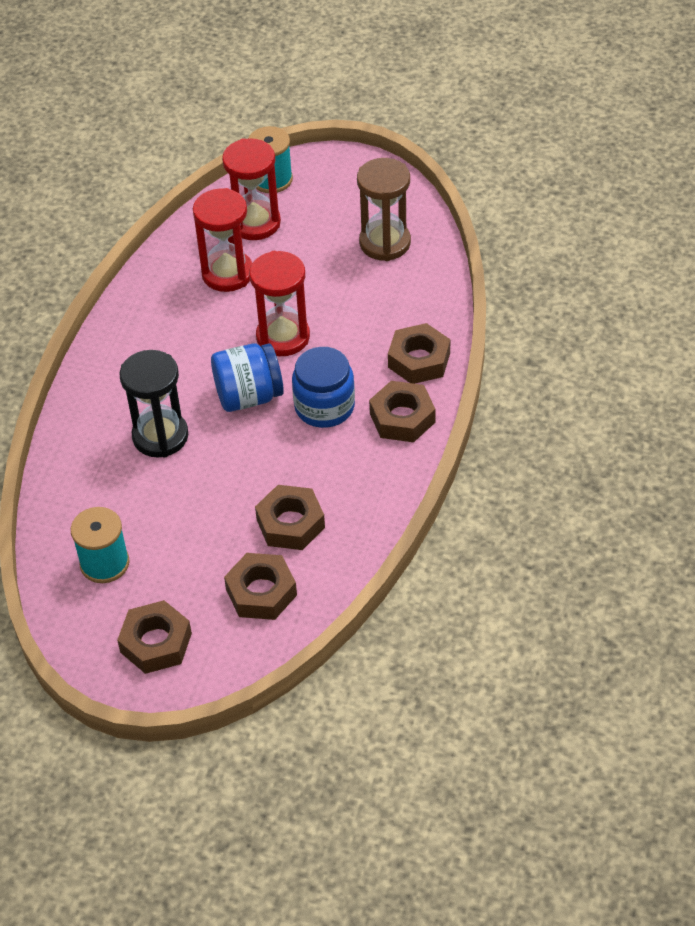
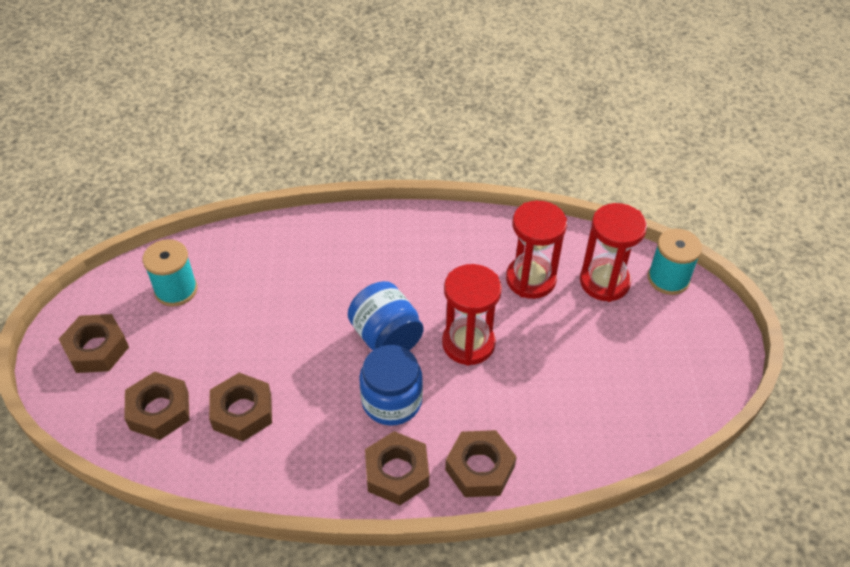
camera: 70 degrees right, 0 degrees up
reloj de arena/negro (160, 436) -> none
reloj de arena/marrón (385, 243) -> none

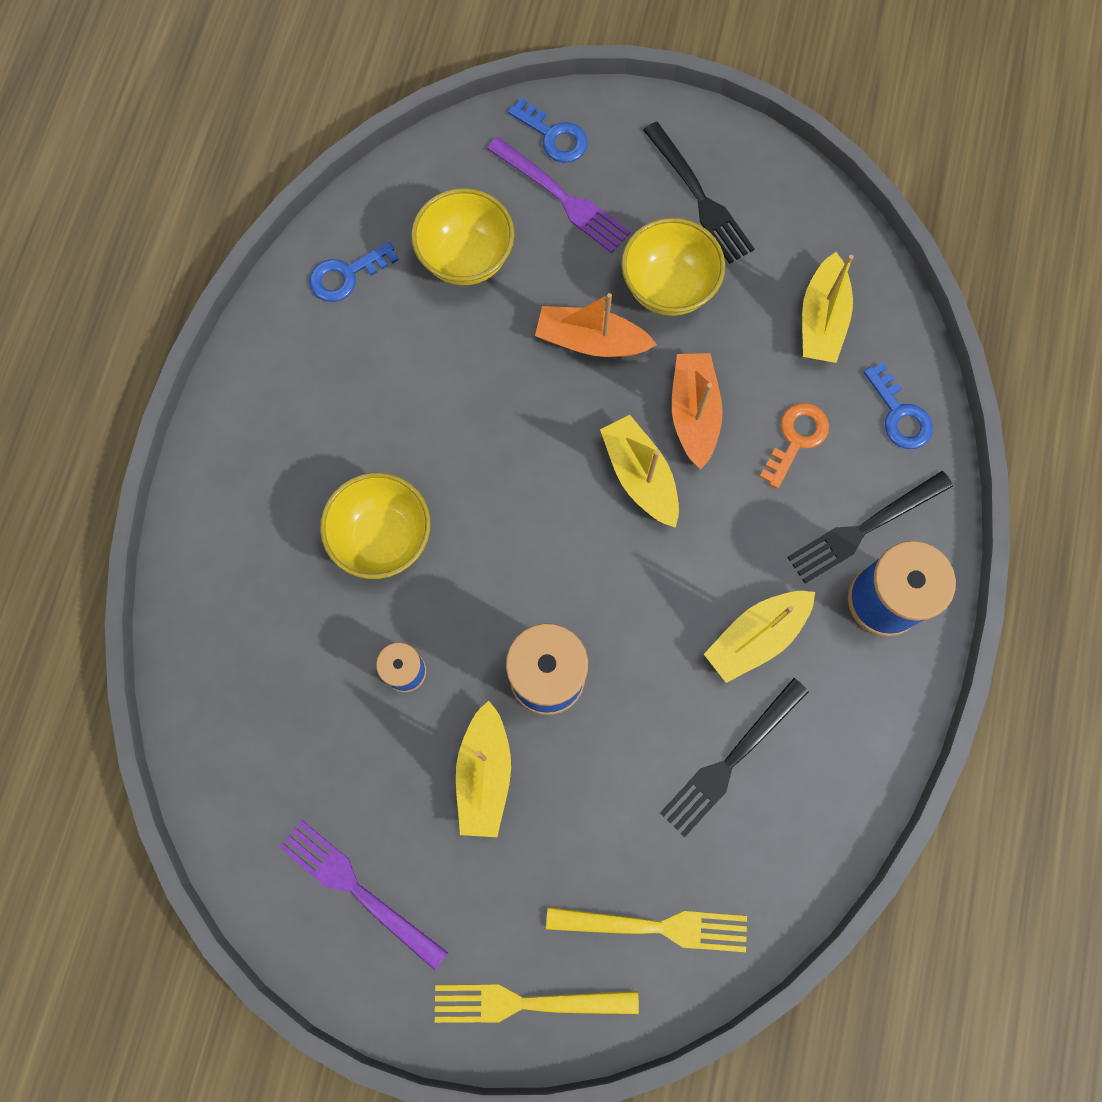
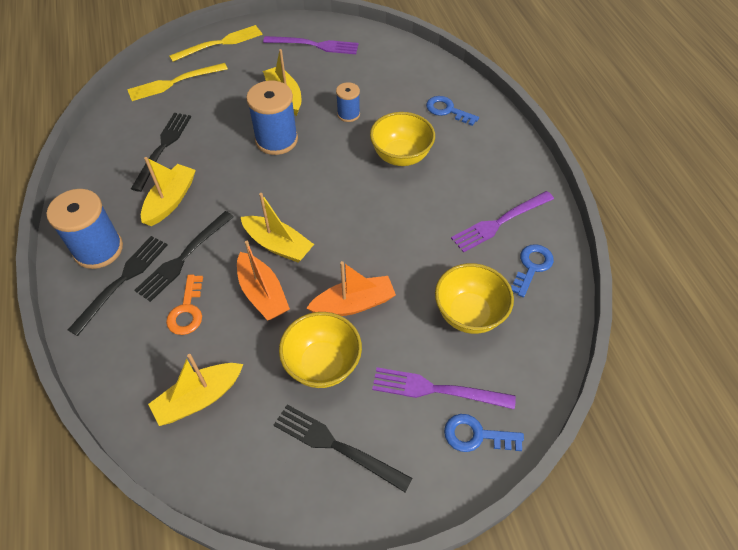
camera: 150 degrees right, 20 degrees down
none -> tenedor/negro (183, 258)
barco/amarillo (821, 320) -> barco/amarillo (199, 398), 105 degrees counterclockwise
llave/azul (899, 414) -> llave/azul (447, 110), shifted
none -> tenedor/morado (500, 222)

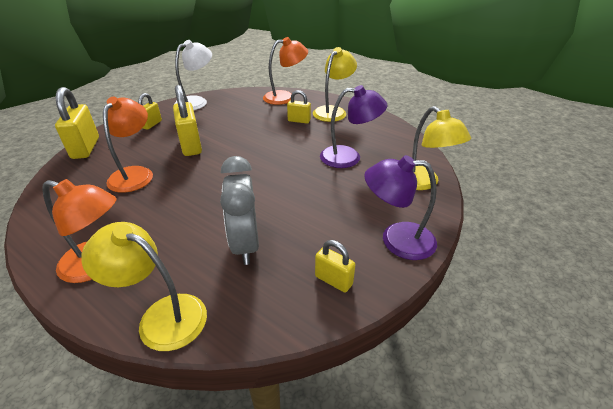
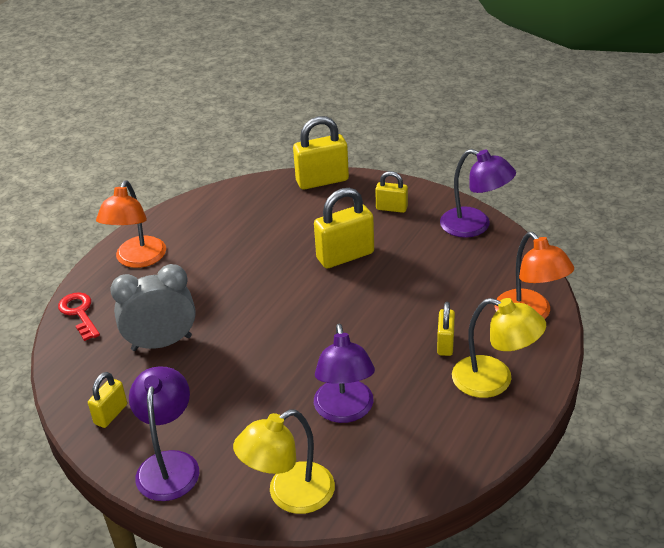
camera: 85 degrees right, 0 degrees up
lámpara/amarillo (161, 316) -> llave/rojo (79, 313)
lámpara/blanco (196, 101) -> lámpara/morado (475, 226)
lámpara/naranja (135, 174) -> none

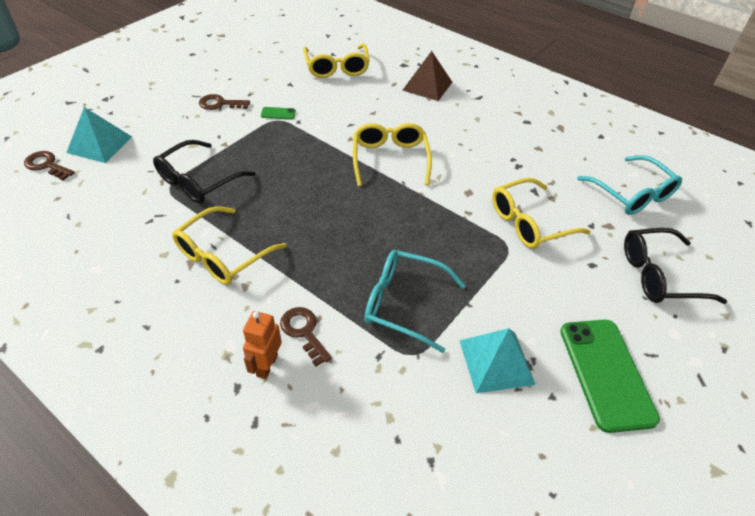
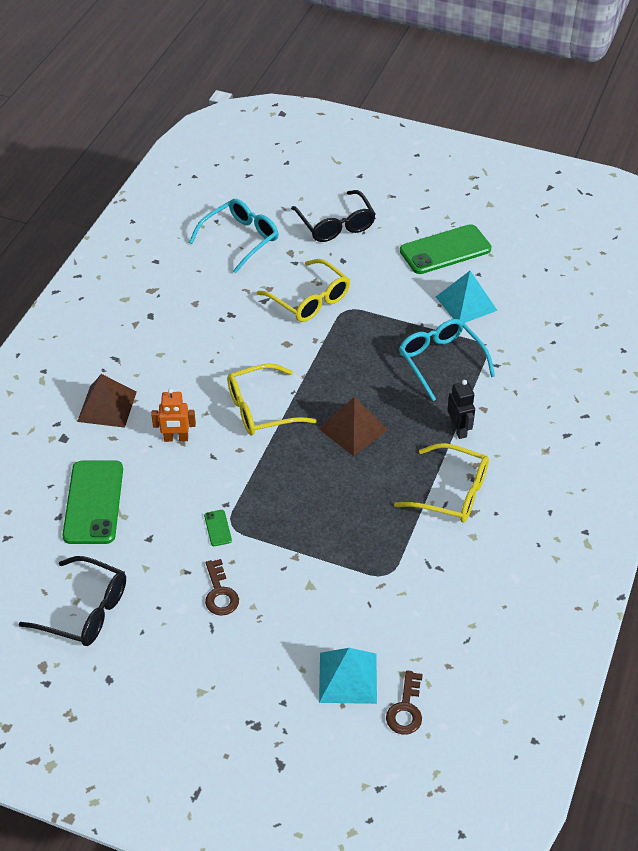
camera: 105 degrees left, 0 degrees up
gafas/negro (198, 181) -> gafas/negro (85, 610), shifted
gafas/amarillo (336, 68) -> móvil/verde (93, 502)
robot/naranja (266, 365) -> robot/naranja (176, 438), shifted
none -> pirámide/marrón (353, 429)
gafas/turquesa (403, 303) -> gafas/turquesa (441, 361), 150 degrees clockwise
none -> robot/negro (459, 429)
llave/marrón (304, 332) -> none

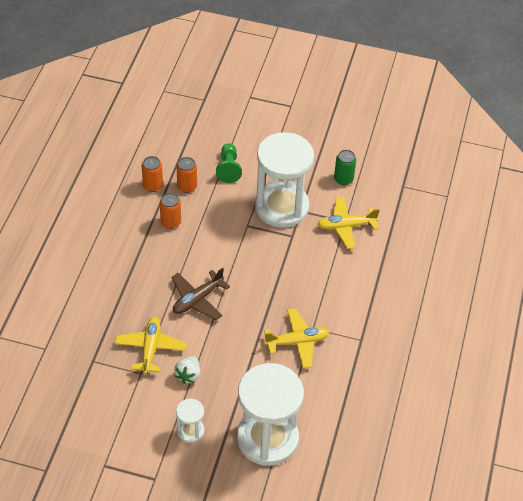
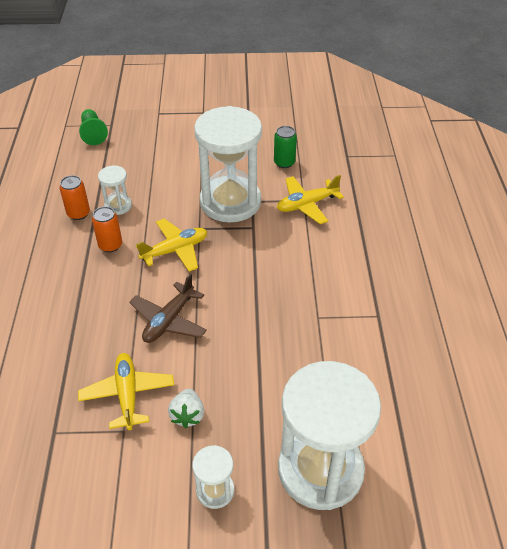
camera: 15 degrees left, 5 degrees down
peón/verde (228, 168) -> peón/verde (93, 133), shifted
lata/naranja (187, 186) -> reloj de arena/blanco (118, 206)
avión/amarillo (297, 342) -> avión/amarillo (175, 250), shifted

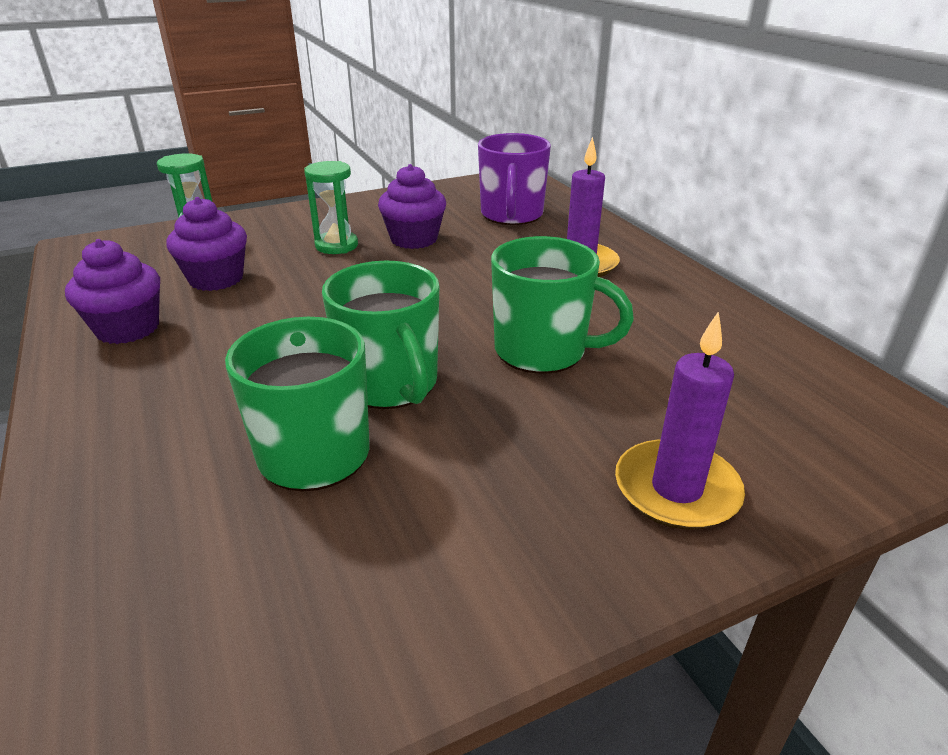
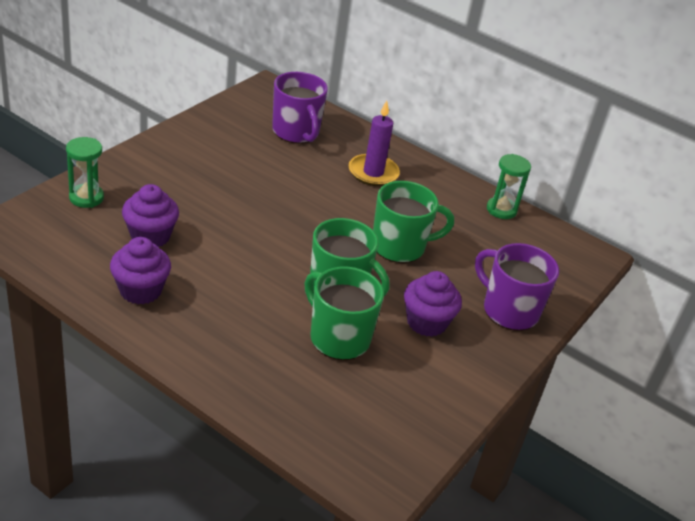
camera: 35 degrees left, 5 degrees up
magdalena/morado (414, 239) -> magdalena/morado (426, 322), shifted
vela/morado (676, 489) -> taza/morado (508, 310)
reloj de arena/verde (336, 245) -> reloj de arena/verde (501, 210), shifted

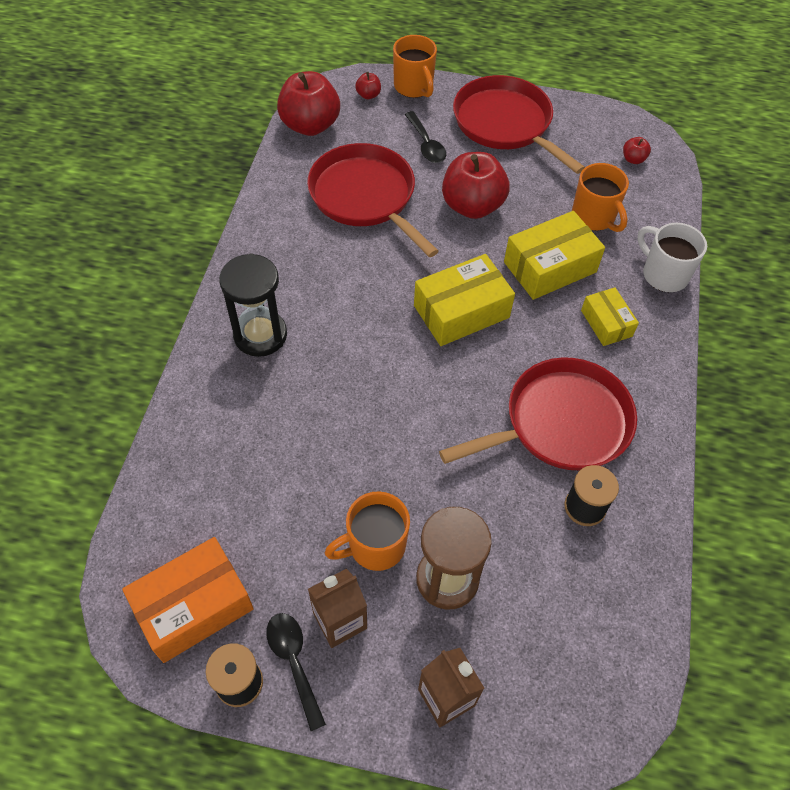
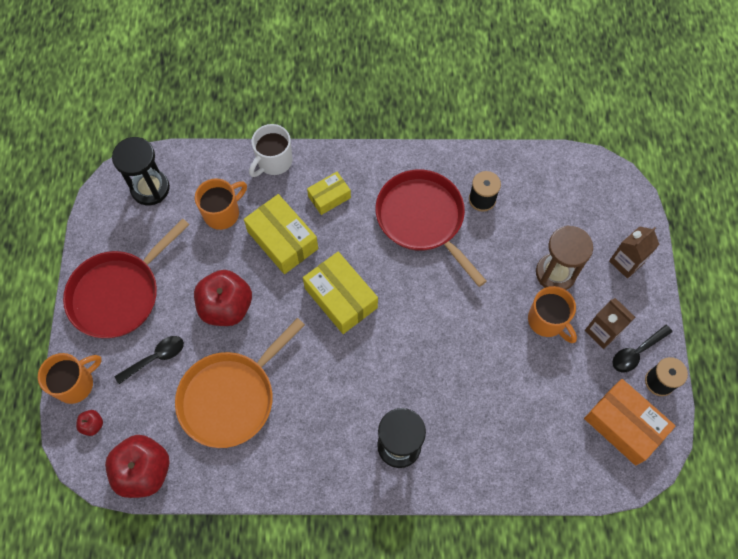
camera: 100 degrees left, 10 degrees up
manzana/rojo (633, 159) -> reloj de arena/negro (150, 188)
sartén/rojo (365, 196) -> sartén/naranja (231, 397)

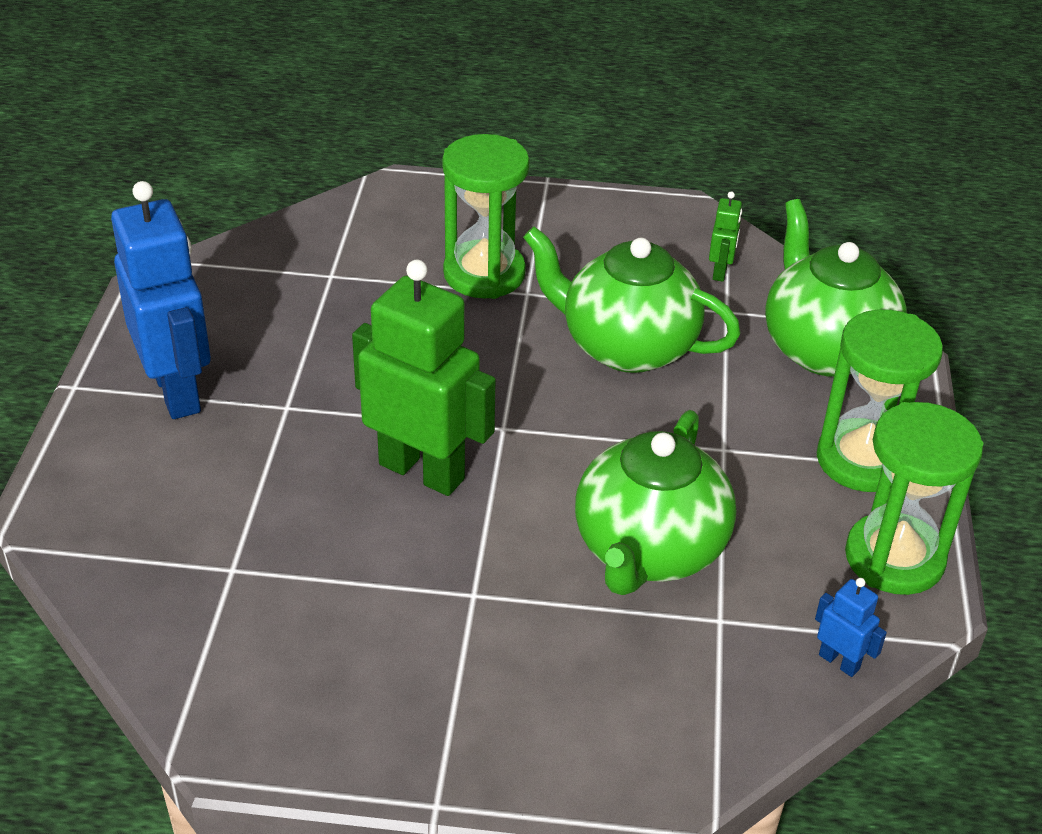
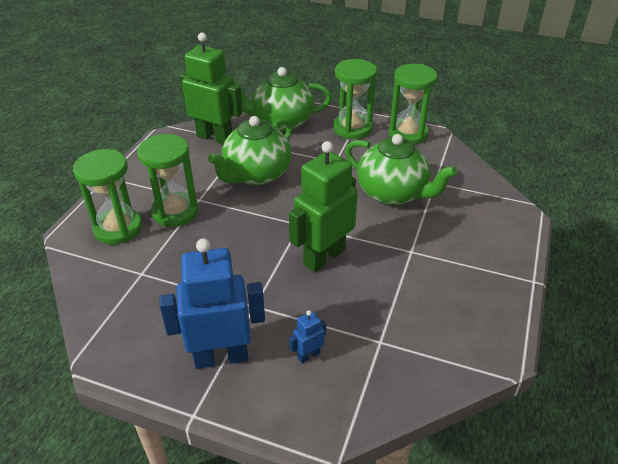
camera: 75 degrees left, 0 degrees up
none -> reloj de arena/verde (118, 228)
robot/verde (720, 272) -> robot/verde (215, 137), x2.34
robot/azul (839, 662) -> robot/azul (308, 355), shifted

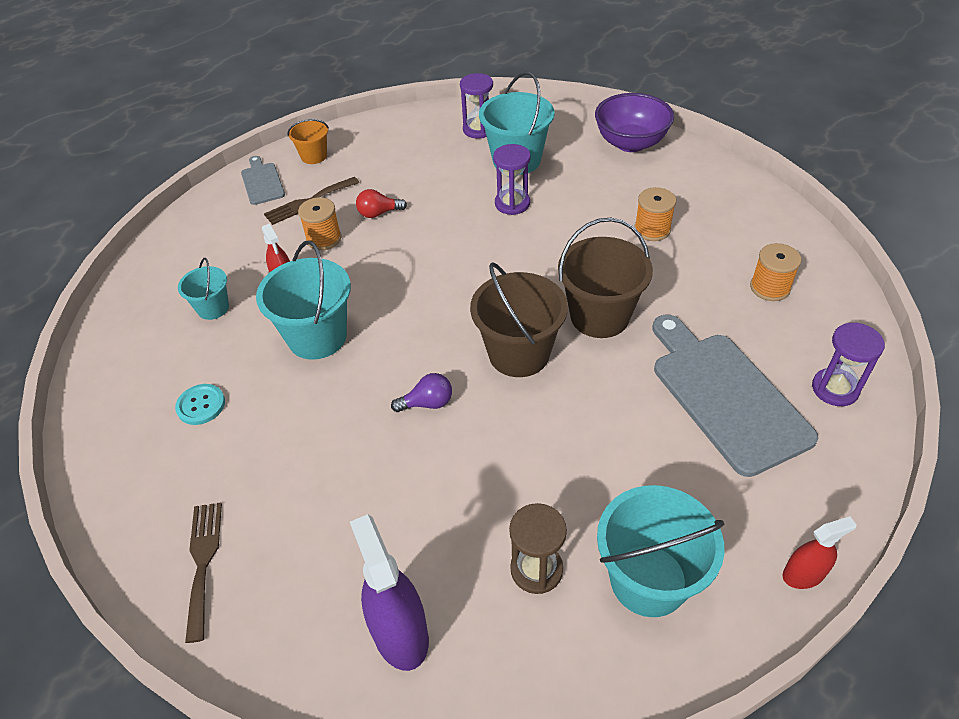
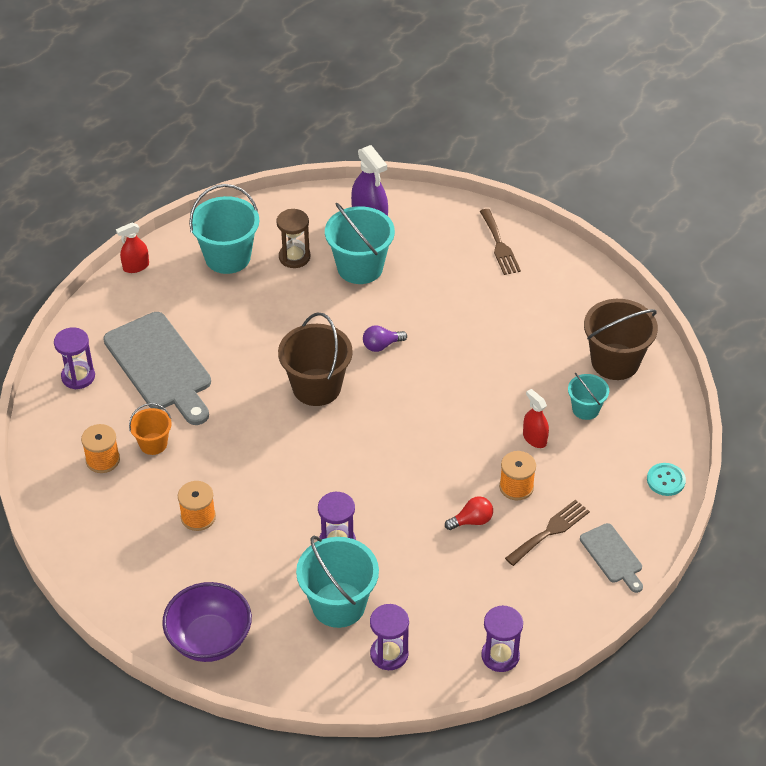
camera: 170 degrees right, 0 degrees up
balde/naranja (314, 156) -> balde/naranja (153, 444), shifted
balde/turquesa (317, 337) -> balde/turquesa (360, 267), shifted
none -> reloj de arena/morado (500, 656)
balde/marrón (599, 316) -> balde/marrón (615, 362), shifted
botón/turquesa (201, 405) -> botón/turquesa (666, 480), shifted

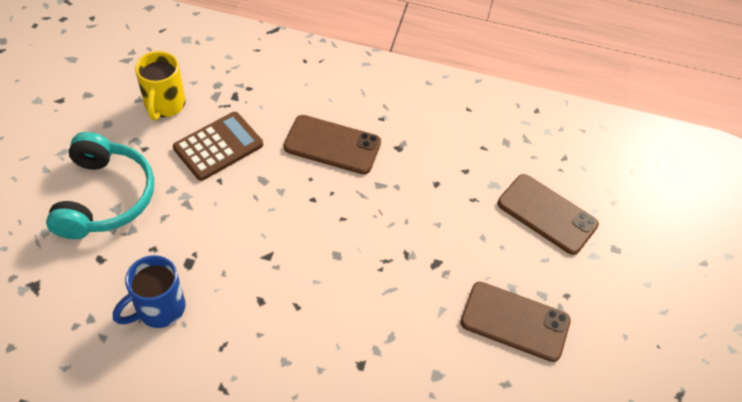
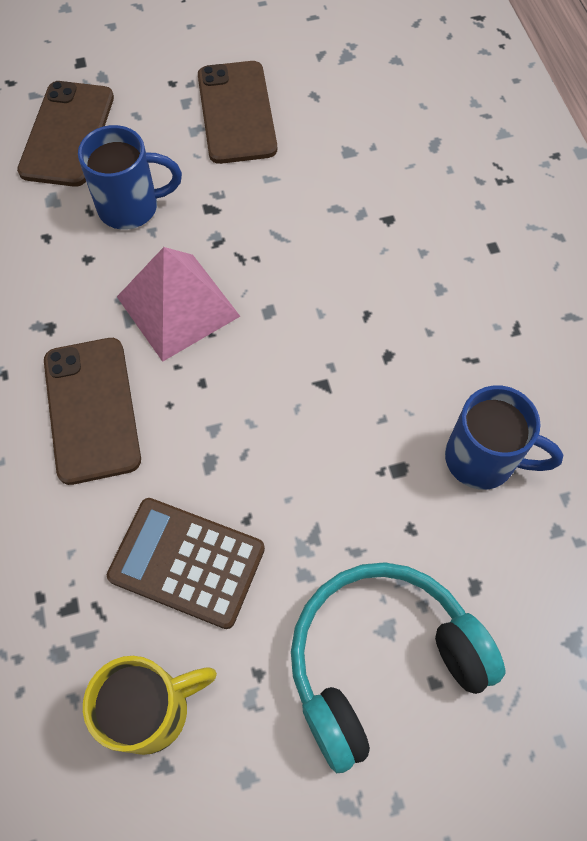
camera: 115 degrees left, 10 degrees up
none -> taza/azul (131, 207)
none -> pirámide/rosa (178, 306)

